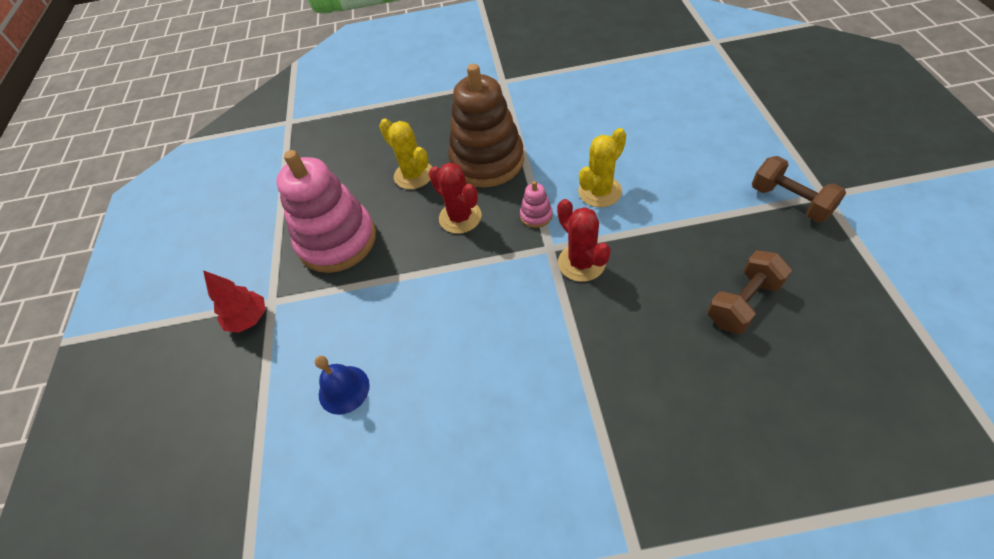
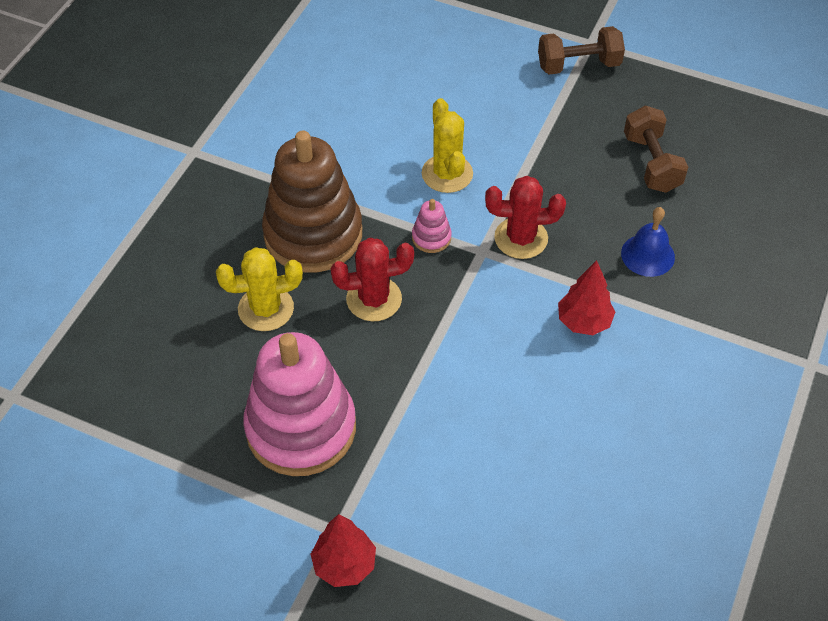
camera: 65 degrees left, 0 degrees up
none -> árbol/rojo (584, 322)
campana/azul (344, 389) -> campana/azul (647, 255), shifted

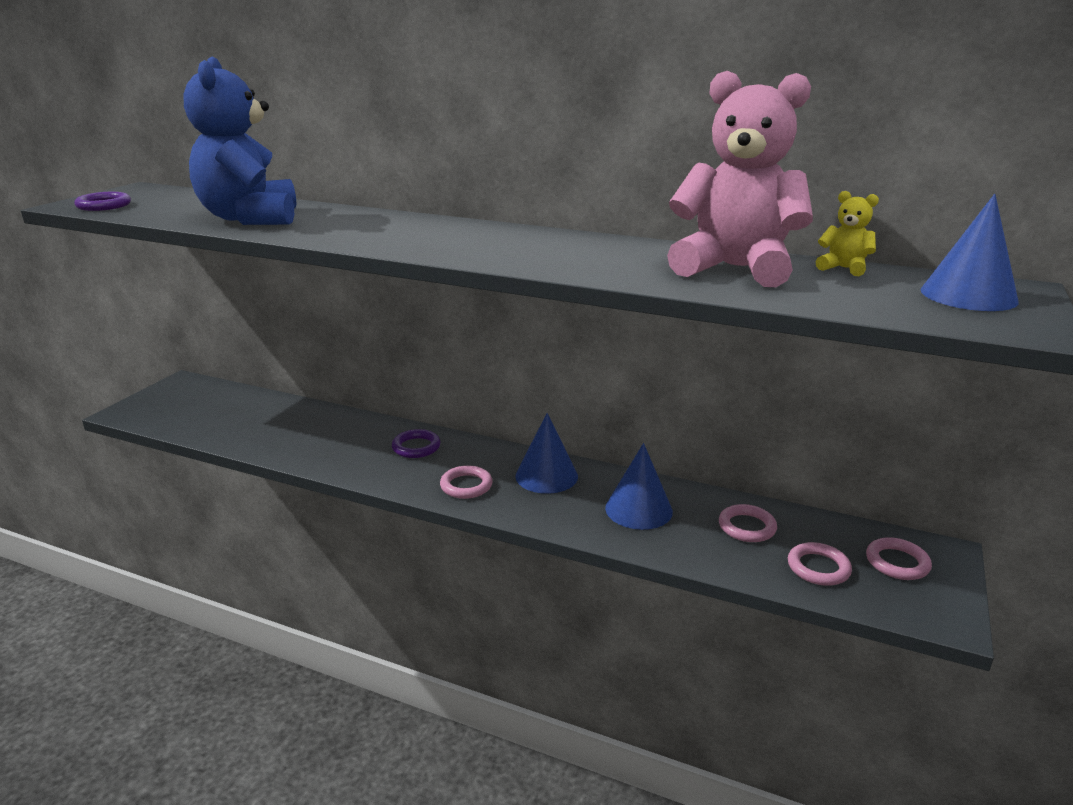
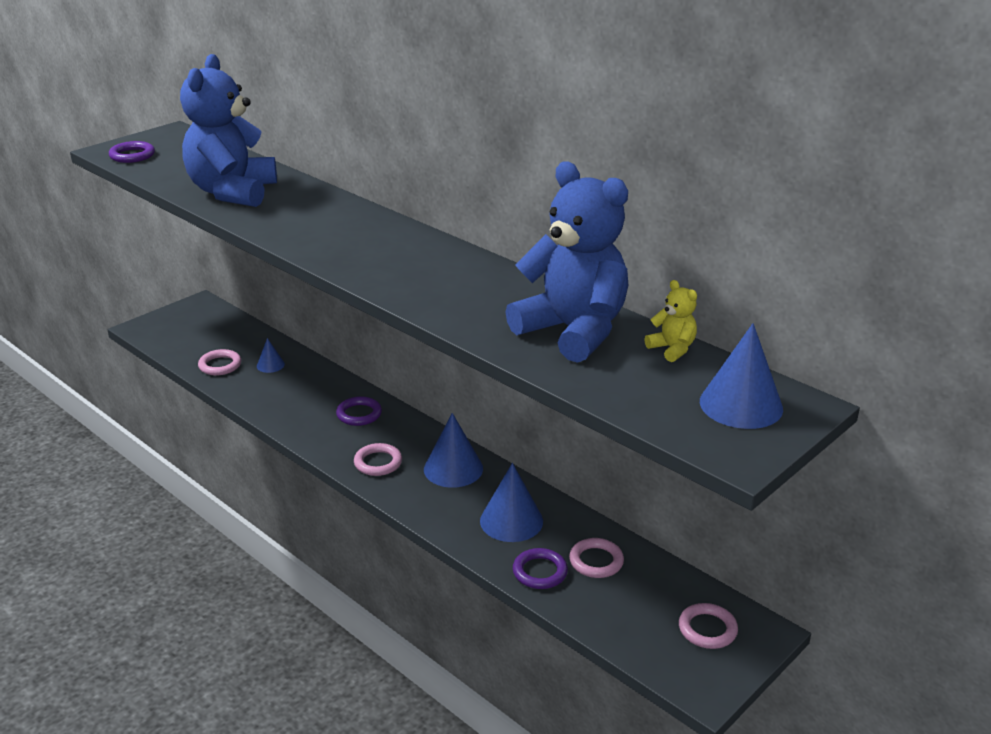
camera: 20 degrees right, 5 degrees up
anillo/rosa (818, 568) -> anillo/rosa (220, 365), shifted
none -> cono/azul (270, 365)
osito/rosa (735, 269) -> osito/azul (573, 331)
none -> anillo/morado (540, 572)

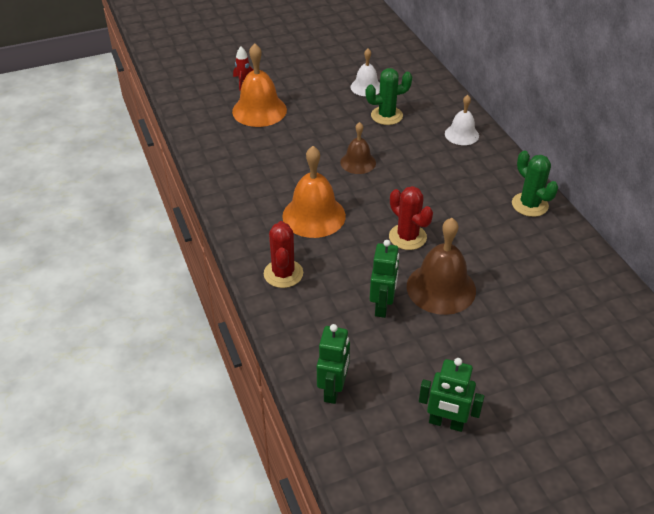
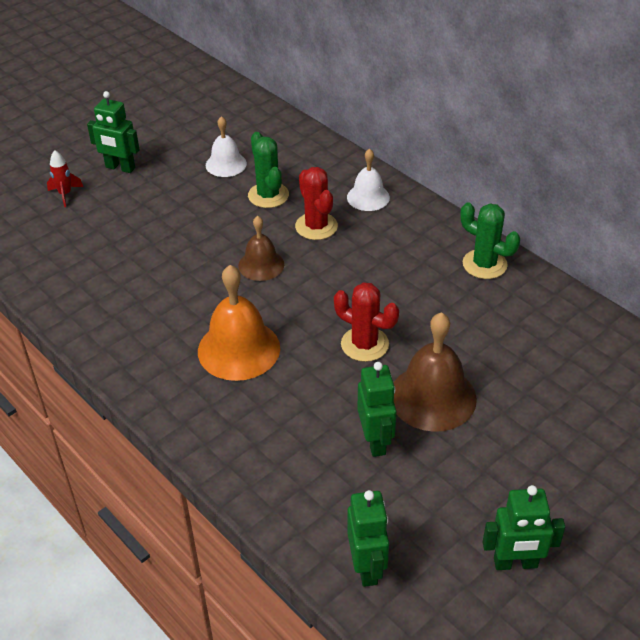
camera: 20 degrees left, 0 degrees up
none -> robot/verde (120, 168)
cactus/verde (386, 116) -> cactus/verde (268, 195), 75 degrees counterclockwise
cactus/rojo (283, 273) -> cactus/rojo (316, 226), shifted
campana/naranja (259, 110) -> none

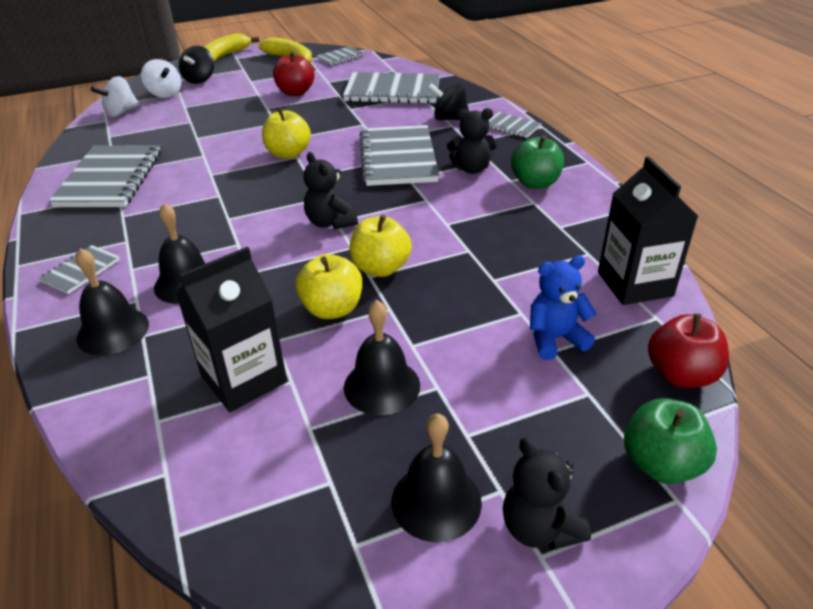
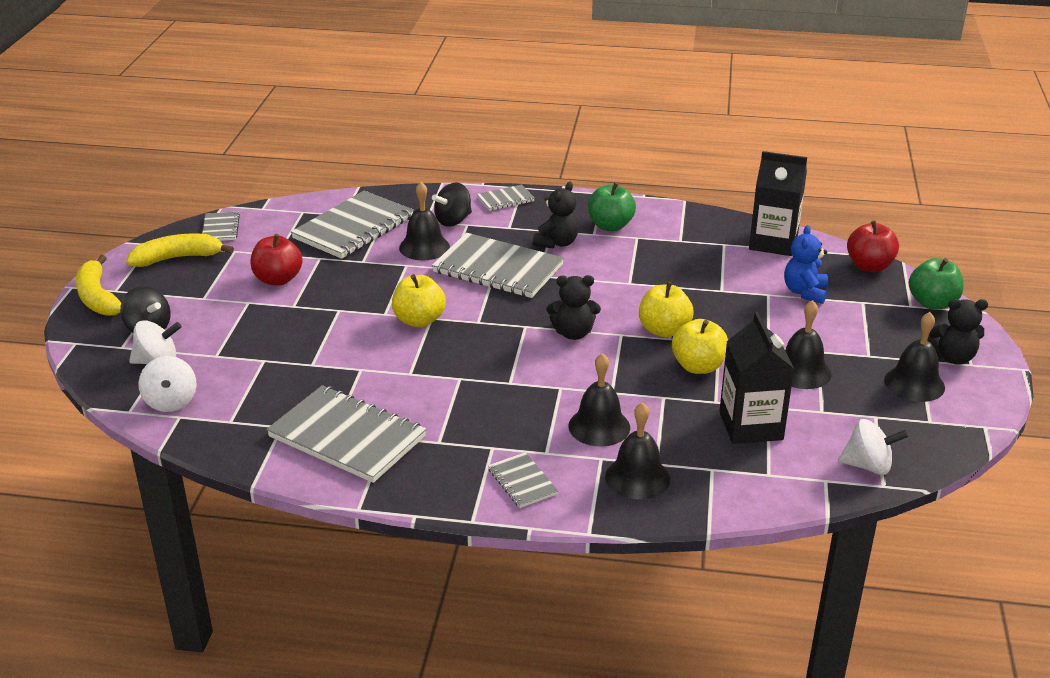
camera: 60 degrees left, 5 degrees down
none -> campana/negro (424, 247)
none -> peonza/blanco (868, 466)

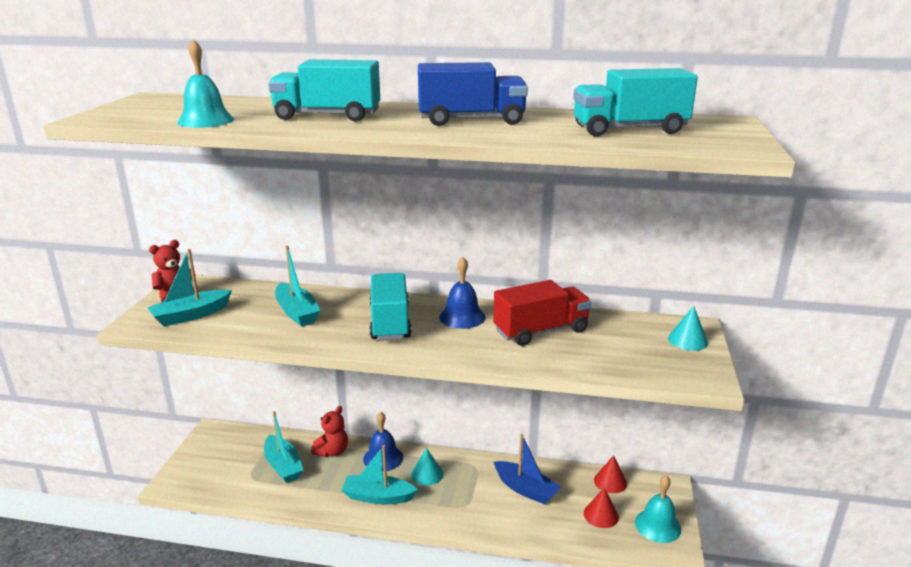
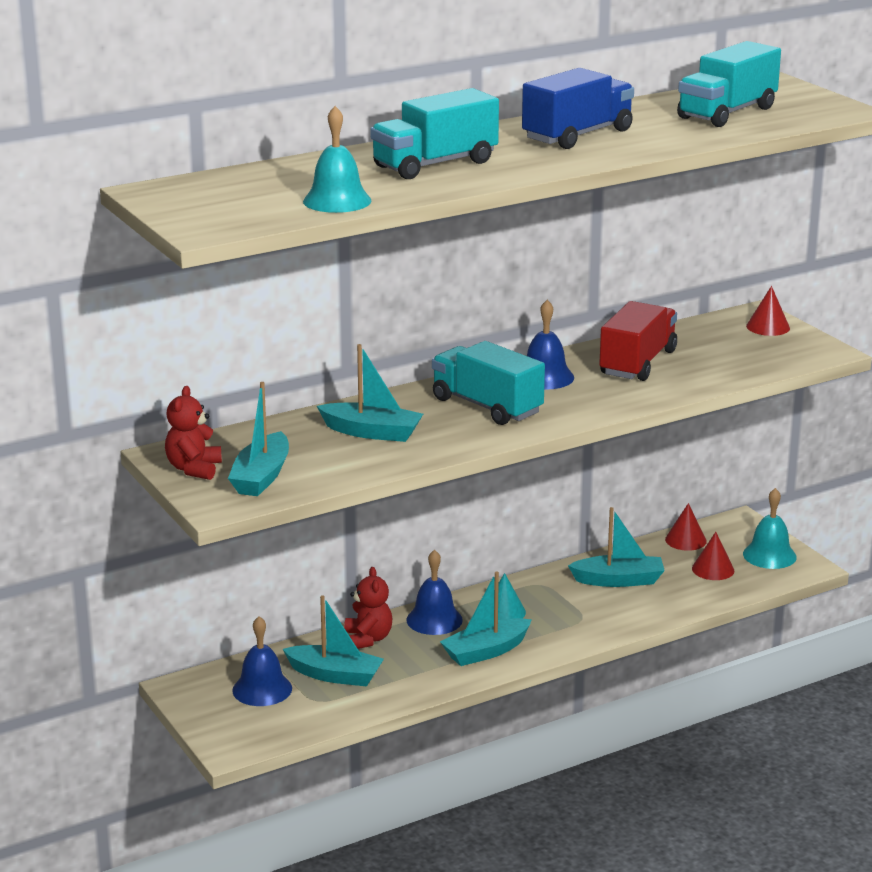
camera: 40 degrees left, 0 degrees up
none -> campana/azul (262, 689)
barco/azul (525, 489) -> barco/turquesa (618, 580)
cono/turquesa (688, 340) -> cono/rojo (768, 327)

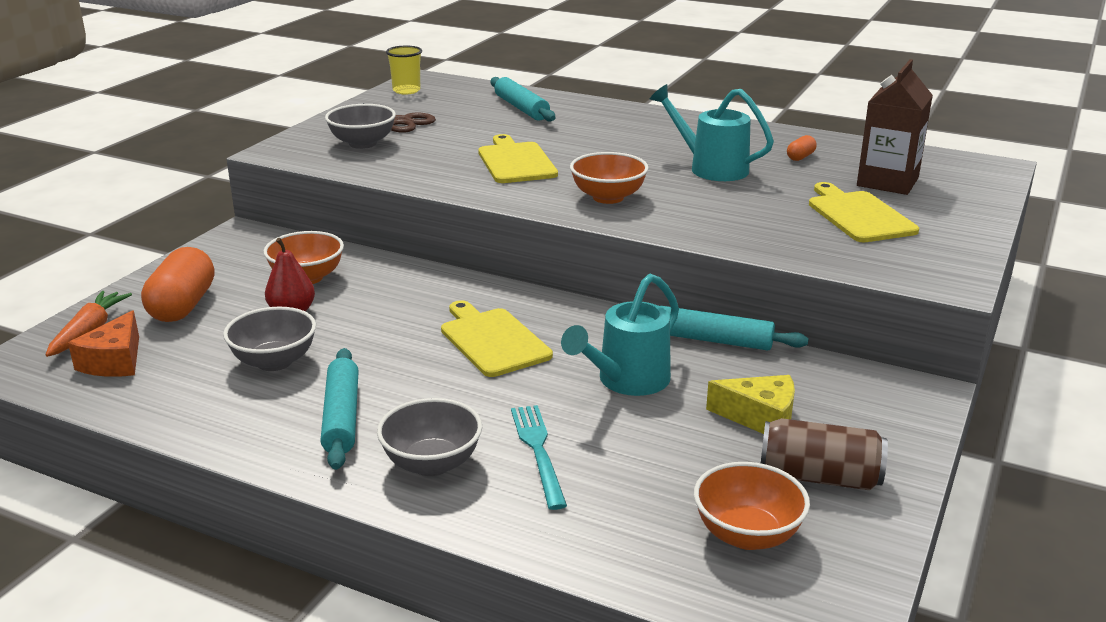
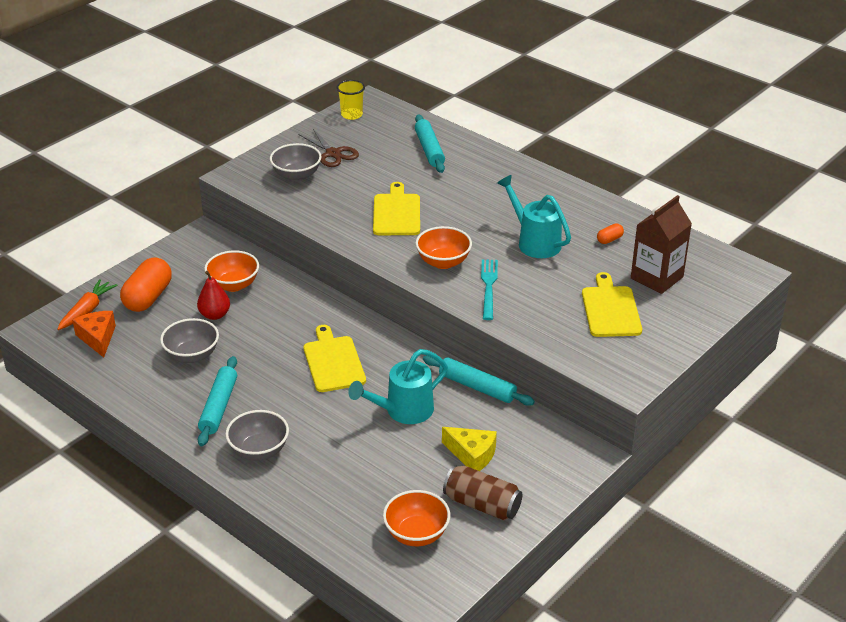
camera: 15 degrees right, 10 degrees up
queso/naranja (115, 361) -> queso/naranja (98, 338), 135 degrees clockwise
tenedor/turquesa (538, 451) -> tenedor/turquesa (489, 287), shifted

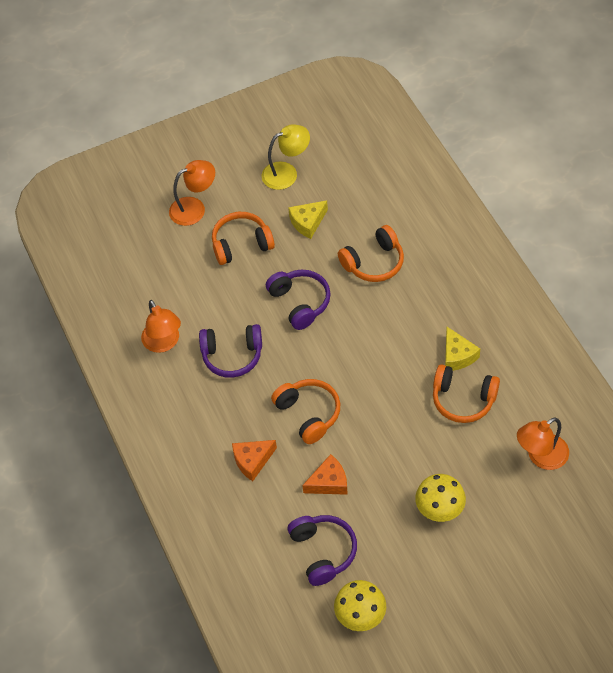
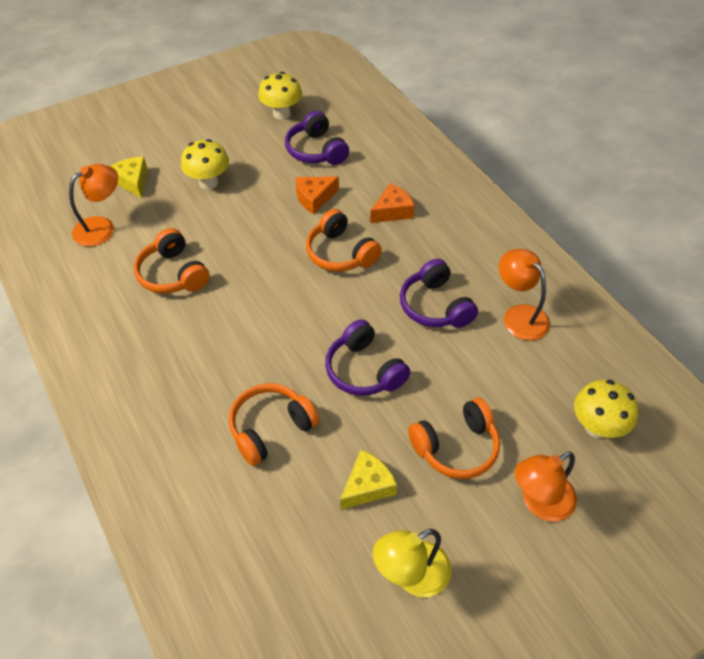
camera: 170 degrees right, 5 degrees down
queso/amarillo (457, 355) -> queso/amarillo (132, 182), shifted
auriculares/naranja (463, 399) -> auriculares/naranja (173, 274), 135 degrees counterclockwise
auriculares/morado (232, 355) -> auriculares/morado (435, 306), 105 degrees counterclockwise
none -> seta/amarillo (596, 427)

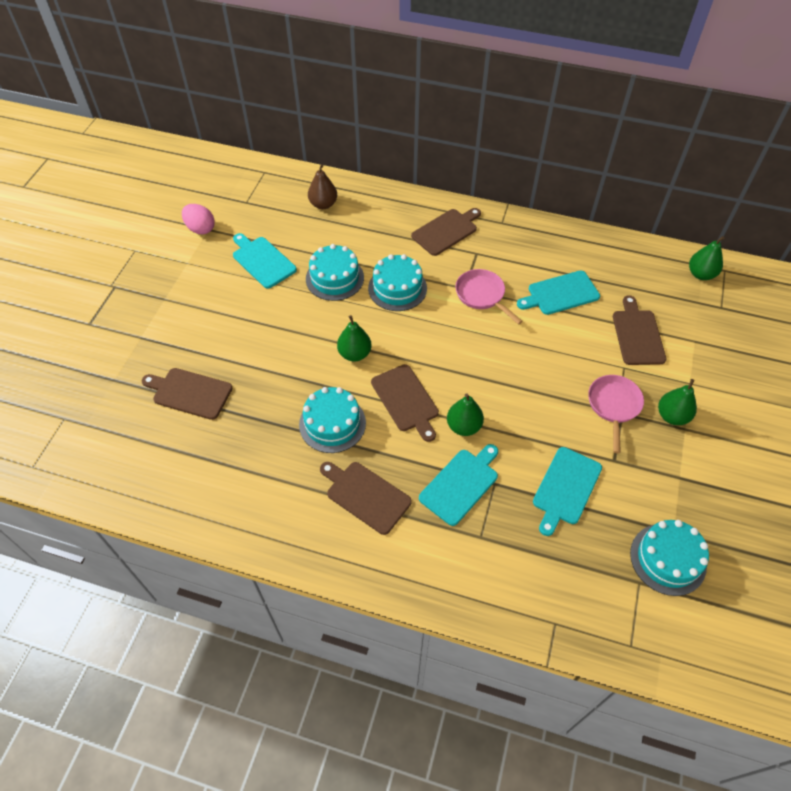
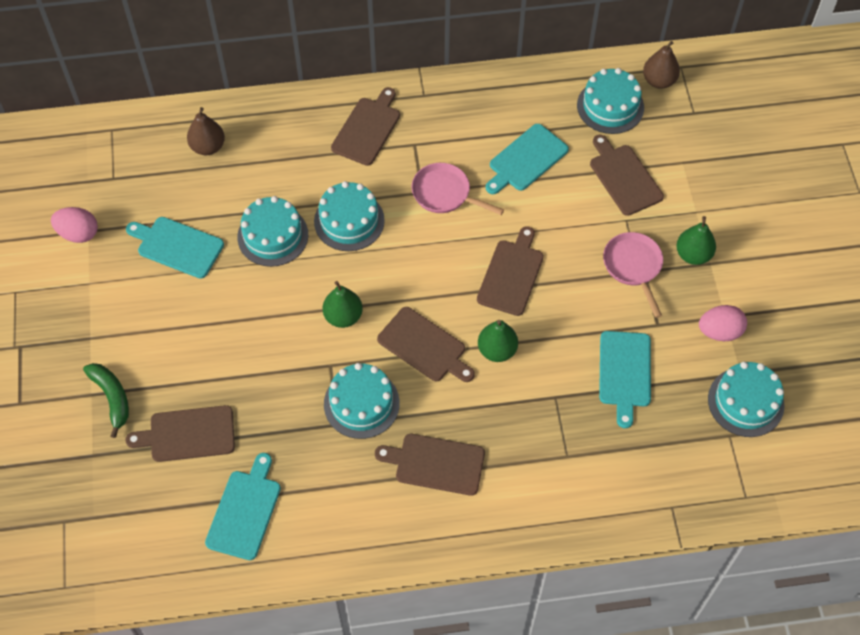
camera: 25 degrees left, 5 degrees up
none -> plátano/verde (112, 398)
tabla de cortar/turquesa (460, 484) -> tabla de cortar/turquesa (245, 511), shifted
none -> tabla de cortar/marrón (511, 275)
none -> tarta/turquesa (610, 106)
pera/verde (701, 274) -> pera/marrón (659, 81)
none -> huevo/rosa (719, 331)

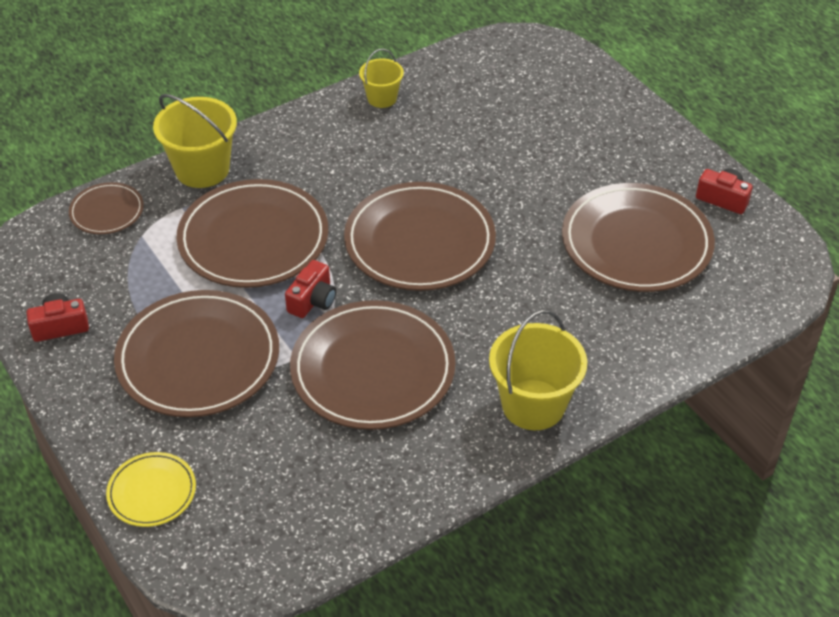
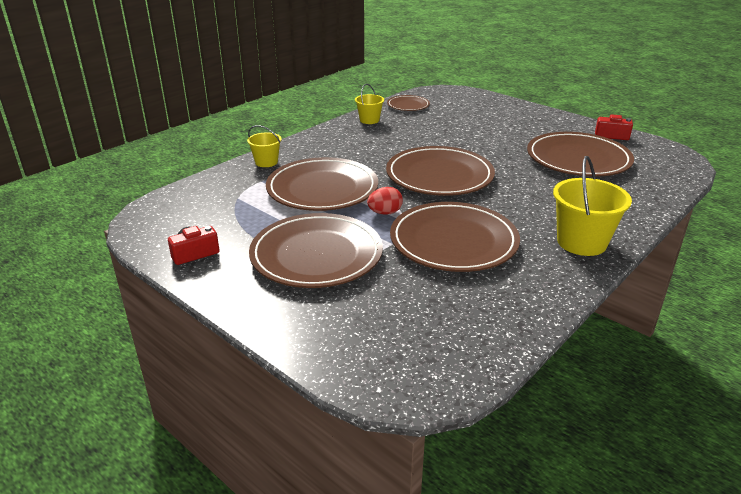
camera: 15 degrees left, 15 degrees down
balde/amarillo (202, 169) -> balde/amarillo (266, 162), x0.58
cámara/rojo (313, 301) -> huevo/rojo (385, 213)
plato/marrón (107, 211) -> plato/marrón (408, 105), shifted
plato/amarillo (152, 492) -> none

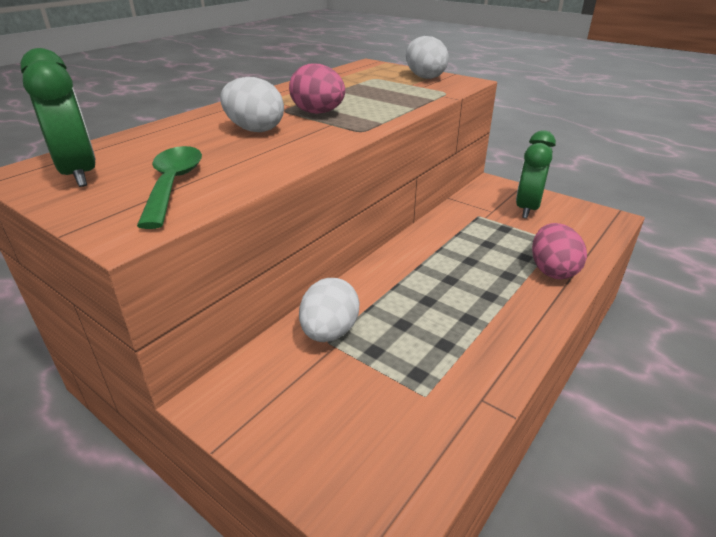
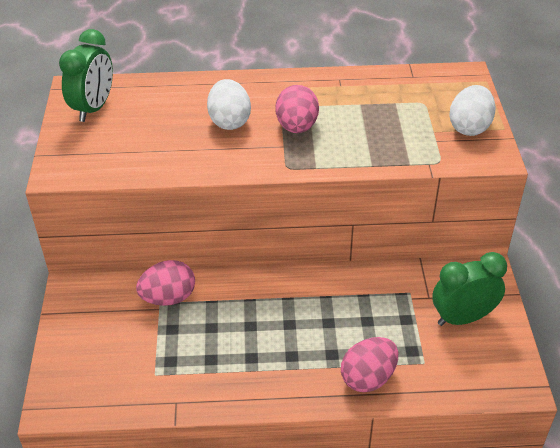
camera: 50 degrees right, 10 degrees up
huevo/blanco (329, 332) -> huevo/rosa (168, 298)
cuchara/verde (173, 184) -> none

